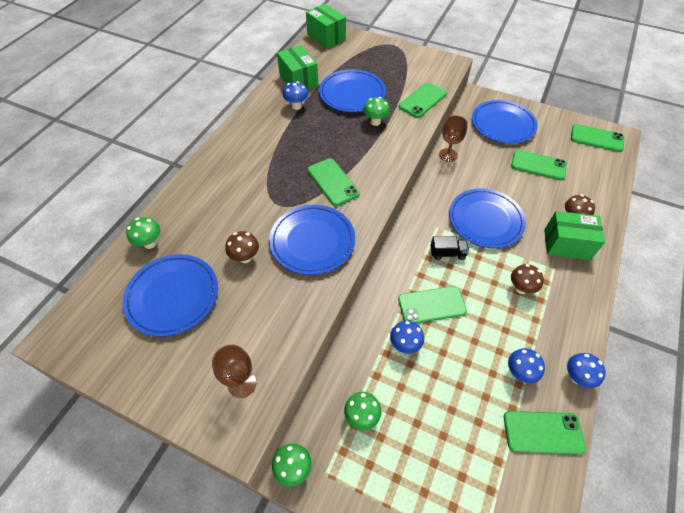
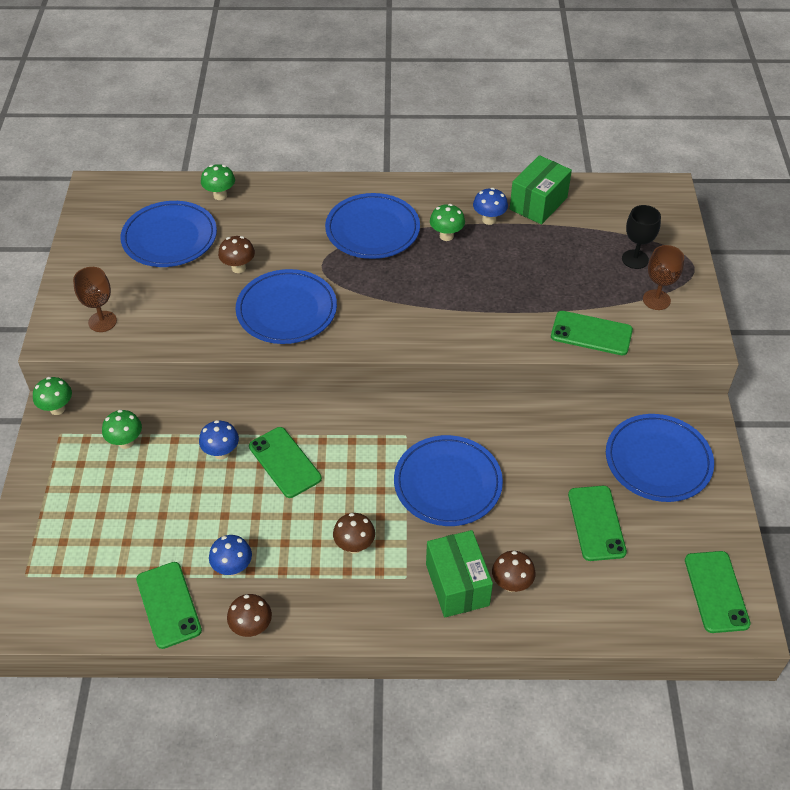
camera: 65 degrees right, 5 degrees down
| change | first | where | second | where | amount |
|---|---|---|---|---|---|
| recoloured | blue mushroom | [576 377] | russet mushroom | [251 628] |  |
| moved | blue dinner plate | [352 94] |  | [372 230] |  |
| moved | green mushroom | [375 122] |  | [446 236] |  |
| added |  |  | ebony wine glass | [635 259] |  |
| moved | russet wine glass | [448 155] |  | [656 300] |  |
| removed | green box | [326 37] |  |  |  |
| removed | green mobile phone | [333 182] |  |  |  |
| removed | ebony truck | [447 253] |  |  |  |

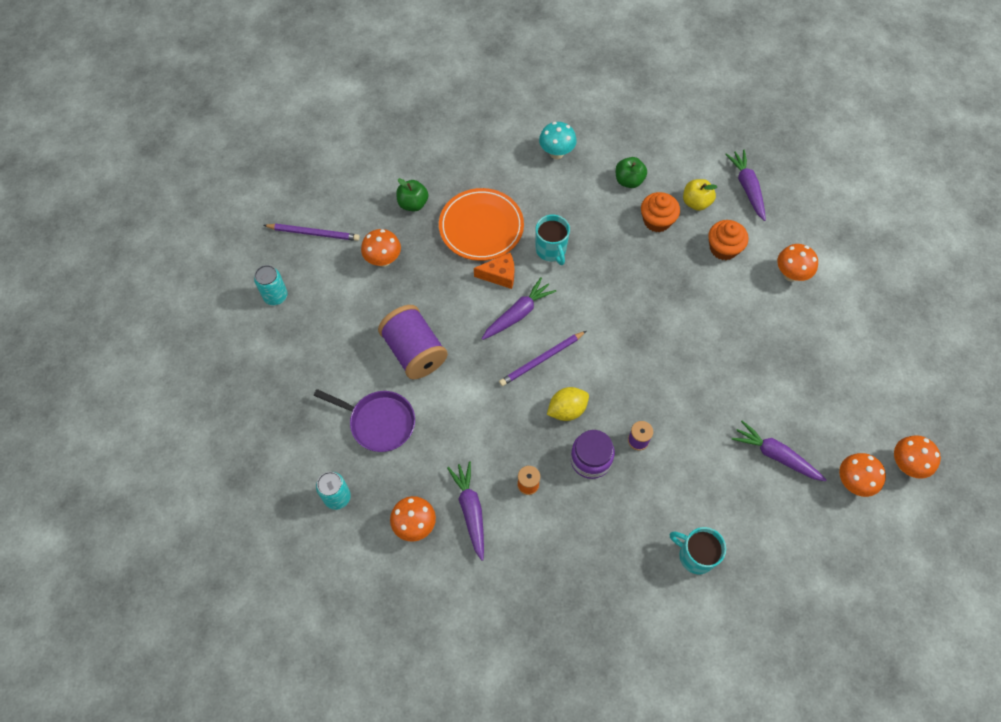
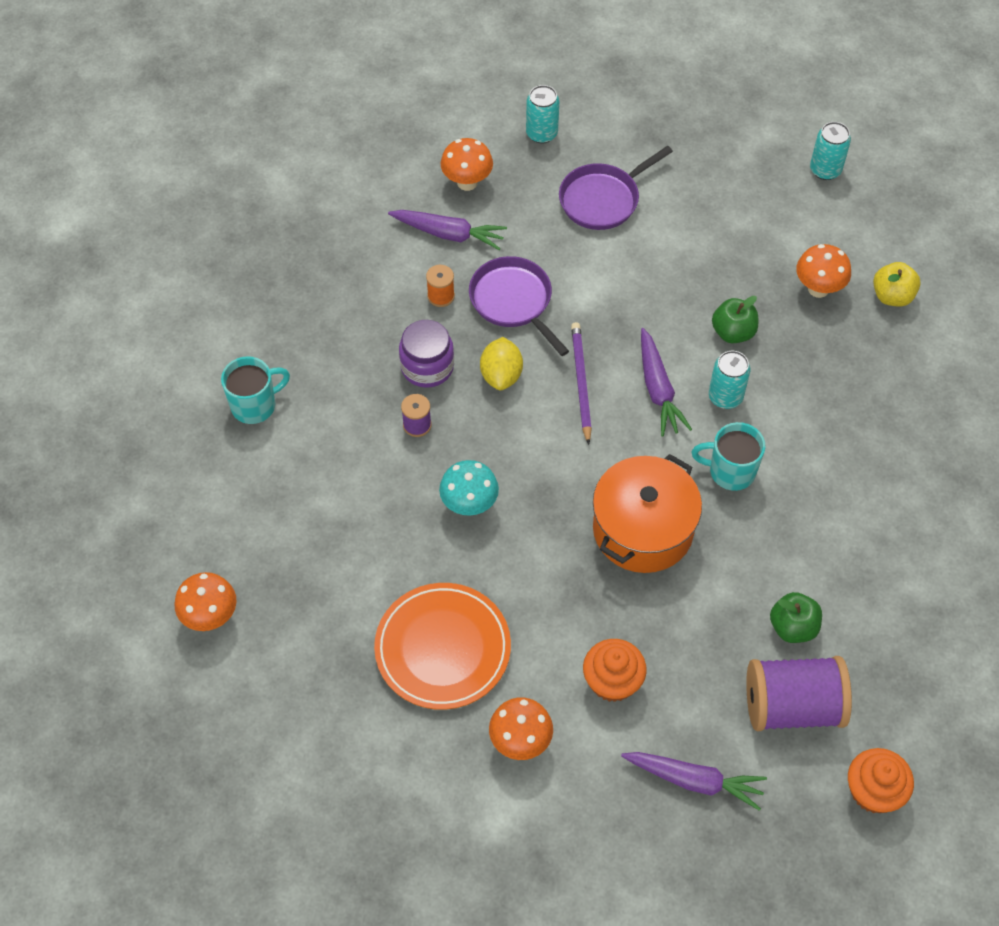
camera: 120 degrees right, 5 degrees down
| change | first | where | second | where | amount |
|---|---|---|---|---|---|
| moved | bright orange dinner plate | [481 227] |  | [443 648] |  |
| moved | teal mushroom | [556 153] |  | [469 505] |  |
| added |  |  | royal purple frying pan | [513 301] |  |
| added |  |  | bright orange pot | [643 529] |  |
| replaced | bright orange cheese | [499 275] | teal tin | [725 397] |  |
| moved | green apple fruit | [413 204] |  | [733 332] |  |
| moved | royal purple spool | [414 352] |  | [792 706] |  |
| moved | bright orange muffin | [657 221] |  | [873 791] |  |
| moved | golden apple fruit | [696 202] |  | [892 296] |  |
| removed | royal purple pencil | [314 233] |  |  |  |
| removed | royal purple root vegetable | [775 455] |  |  |  |
| removed | bright orange mushroom | [906 465] |  |  |  |

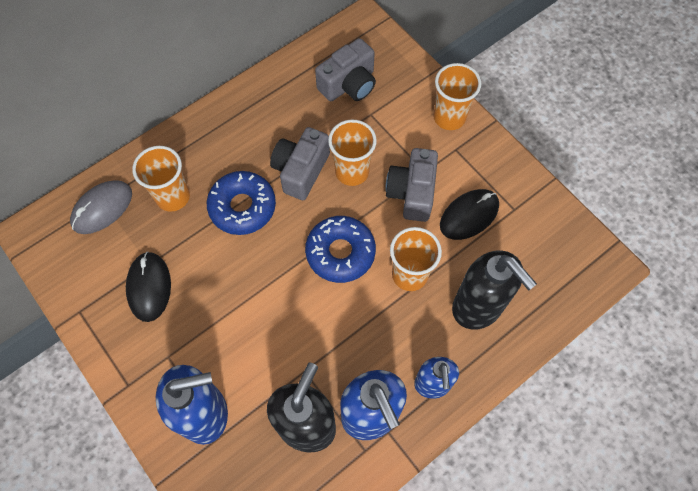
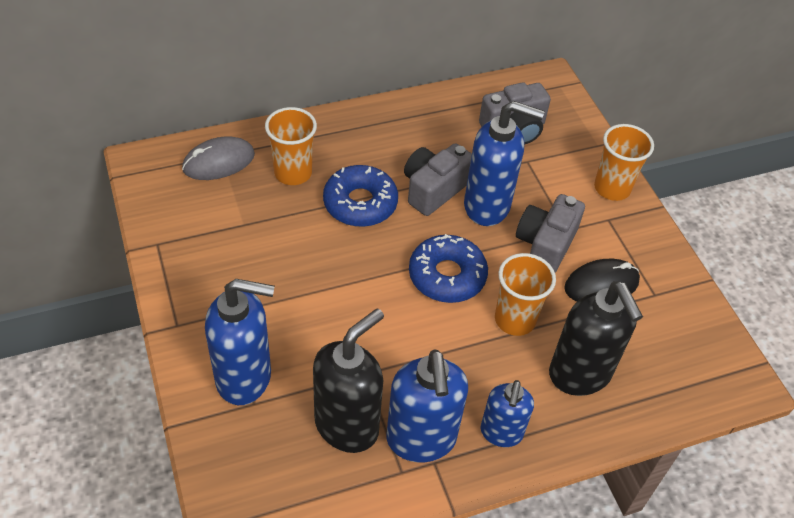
camera: 15 degrees right, 15 degrees down
| change | first | where | second | where | amount |
|---|---|---|---|---|---|
| replaced | bright orange beaker | [352 172] | blue pump bottle | [487 206] |  |
| removed | ebony computer mouse | [149 287] |  |  |  |

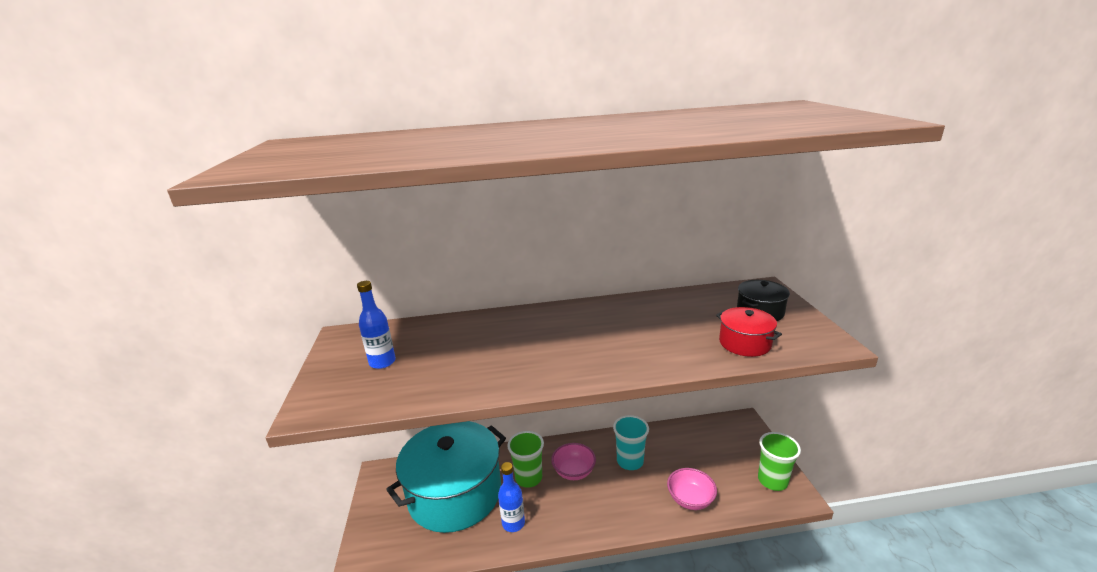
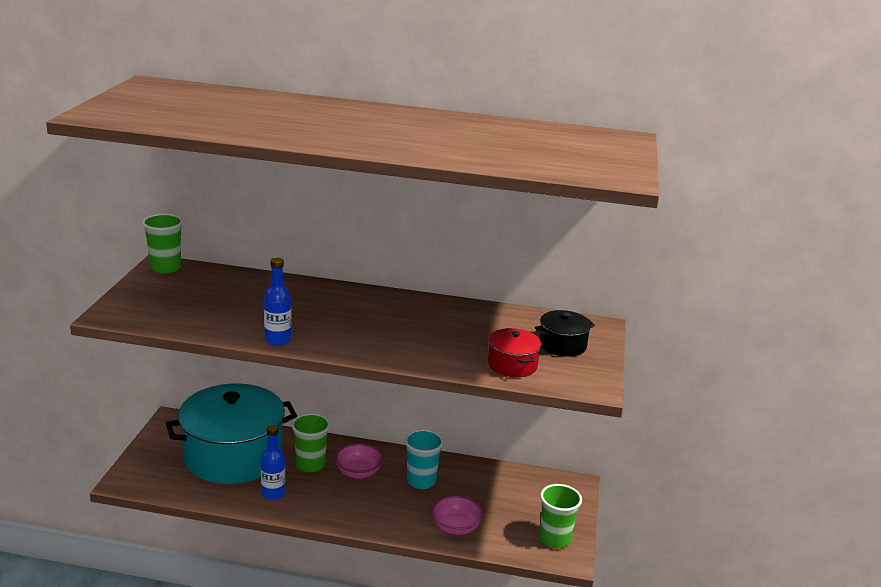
camera: 15 degrees right, 0 degrees up
| change | first | where | second | where | amount |
|---|---|---|---|---|---|
| added |  |  | green beaker | [165 268] |  |
| moved | blue drink bottle | [382 362] |  | [278 340] |  |

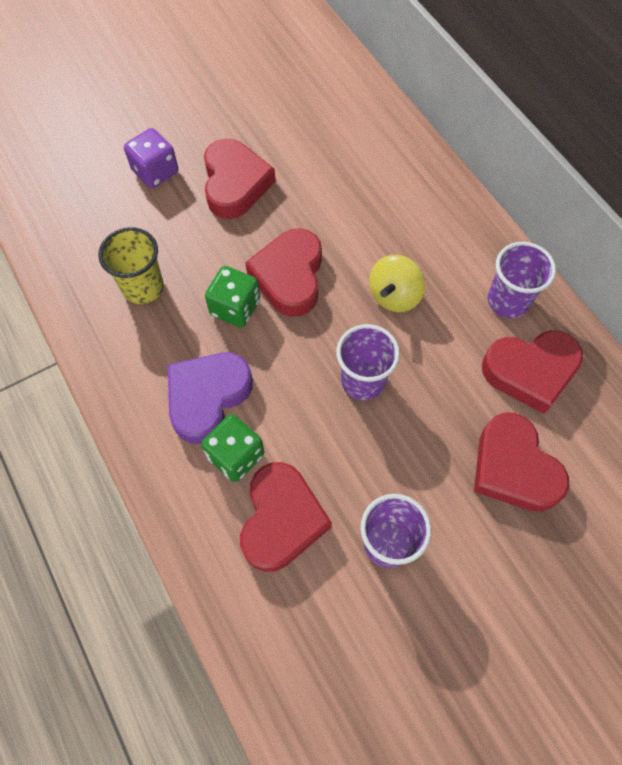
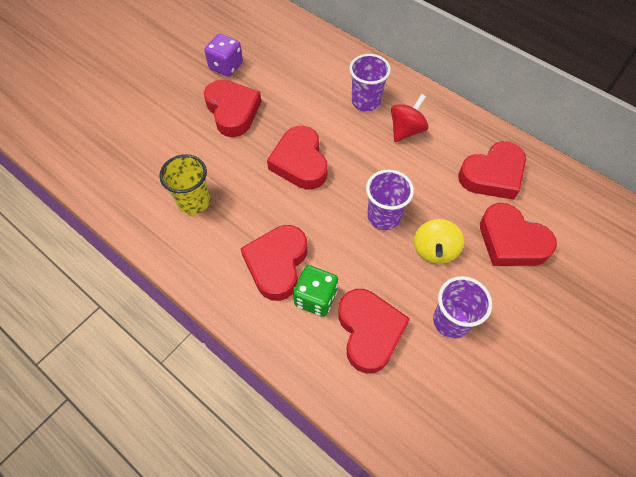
camera: 20 degrees left, 5 degrees down
| change | first | where | second | where | amount |
|---|---|---|---|---|---|
| moved | royal purple game die | [155 172] |  | [226 66] |  |
| recoloured | royal purple love heart | [207 397] | scarlet love heart | [277 264] |  |
| moved | royal purple beaker | [508 301] |  | [366 101] |  |
| added |  |  | scarlet spinning top | [406 130] |  |
| moved | golden spinning top | [394 295] |  | [434 250] |  |
| removed | green game die | [235 307] |  |  |  |

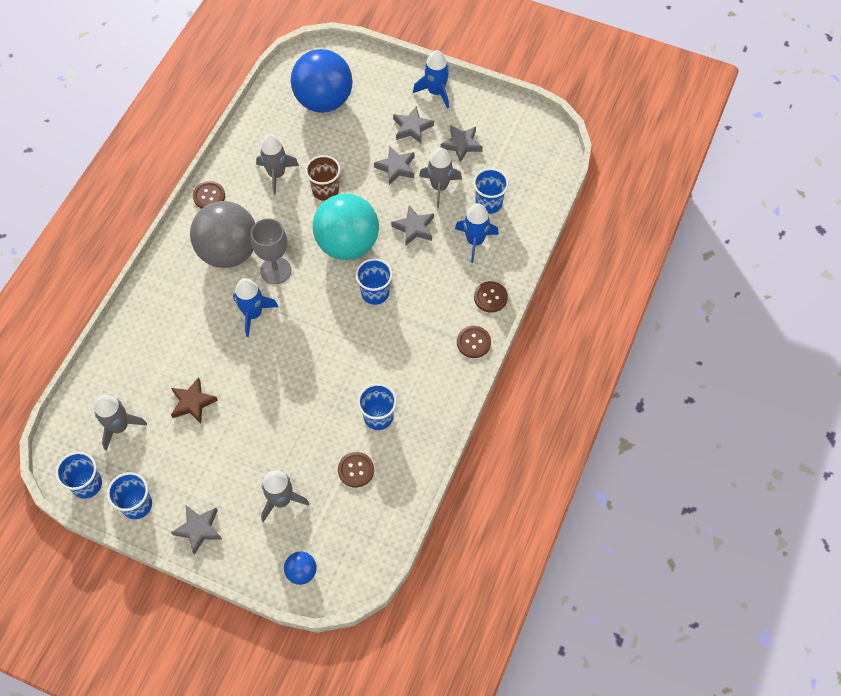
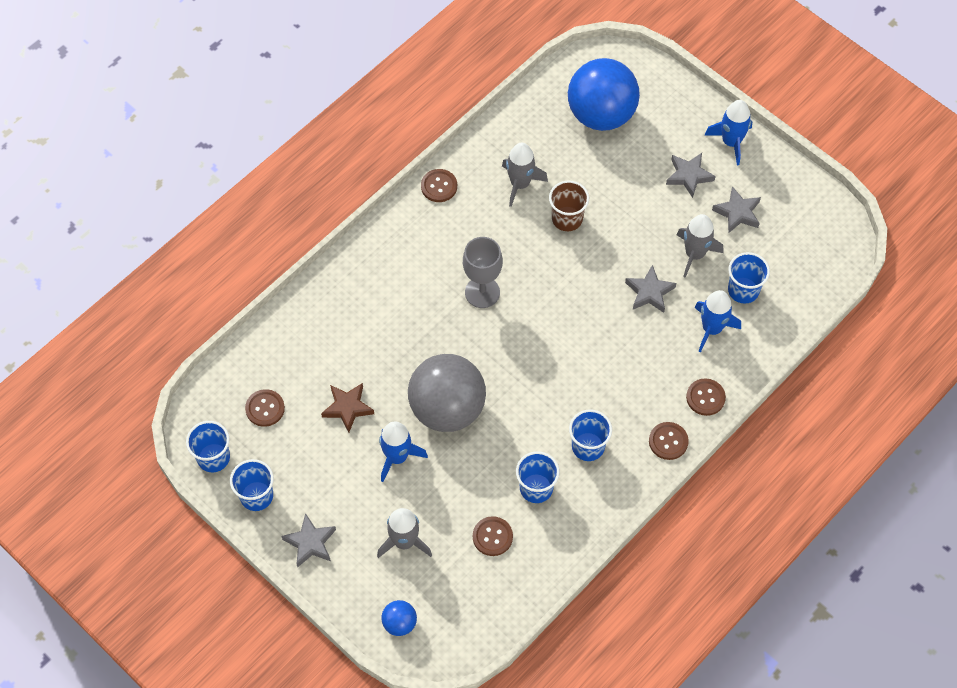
camera: 20 degrees right, 0 degrees up
| change | first | where | second | where | amount |
|---|---|---|---|---|---|
| replaced | gray spaceship | [119 427] | russet button | [265 408] |  |
| moved | blue spaceship | [253 314] |  | [397 457] |  |
| moved | gray ball | [229 252] |  | [447 409] |  |
| moved | blue beaker | [375 293] |  | [588 446] |  |
| removed | teal ball | [347 244] |  |  |  |
| removed | gray star | [396 167] |  |  |  |

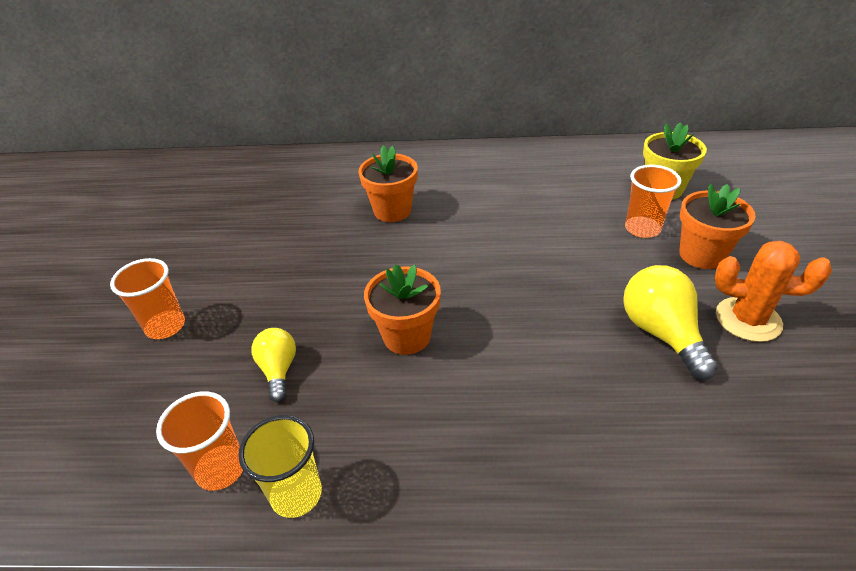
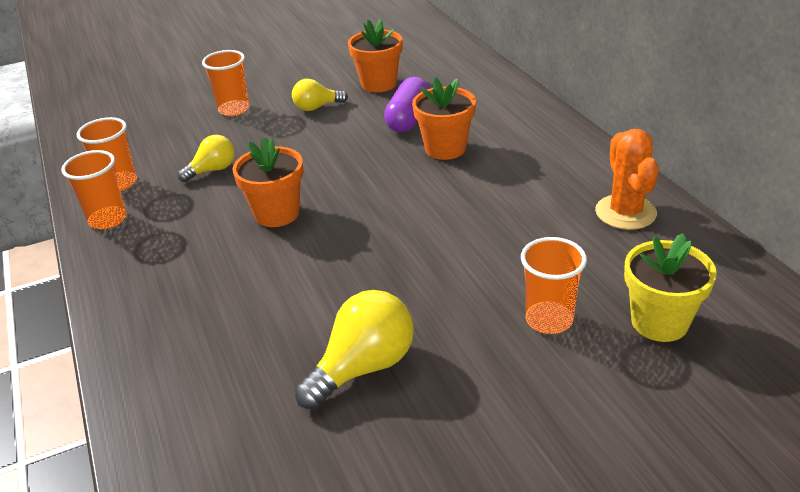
camera: 65 degrees right, 5 degrees down
| change | first | where | second | where | amount |
|---|---|---|---|---|---|
| recoloured | golden beaker | [296 494] | bright orange beaker | [108 219] |  |
| added |  |  | golden lightbulb | [317 107] |  |
| moved | bright orange flower pot | [701 255] |  | [378 84] |  |
| added |  |  | royal purple pill | [408 118] |  |
| moved | bright orange saguaro cactus | [748 319] |  | [625 212] |  |

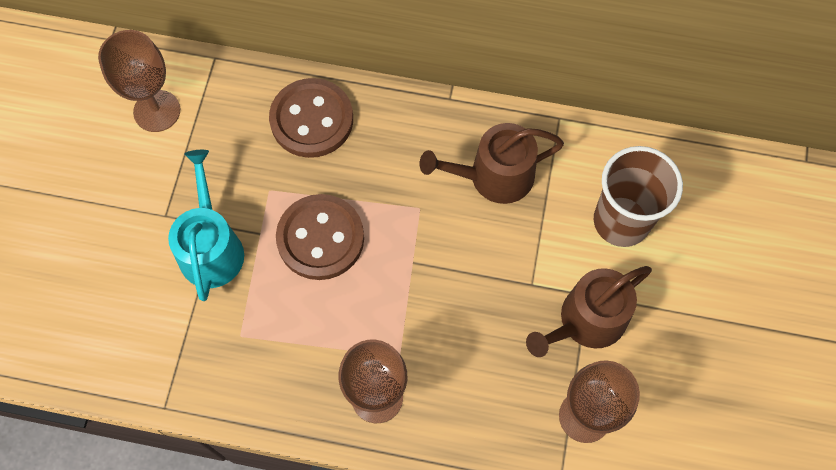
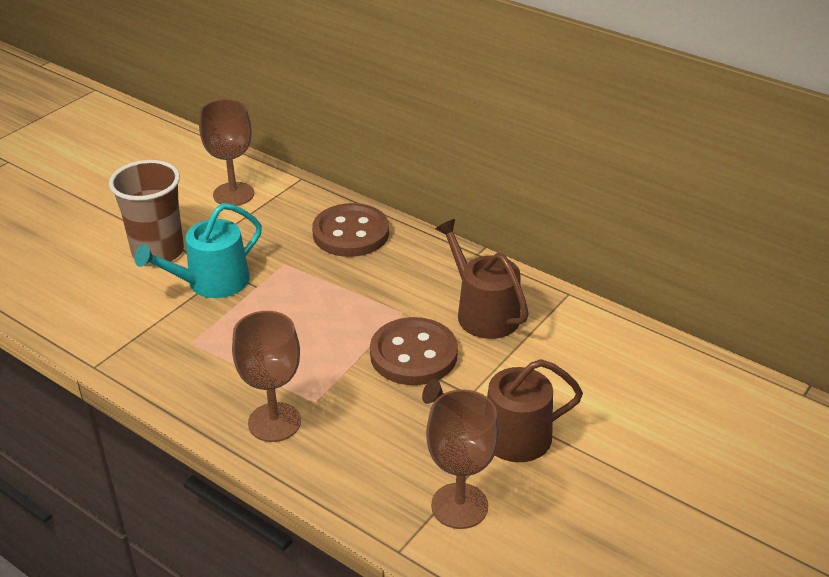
camera: 25 degrees right, 30 degrees down
| change | first | where | second | where | amount |
|---|---|---|---|---|---|
| moved | russet beaker | [621 221] |  | [158 252] |  |
| turned | teal watering pot | [211 247] |  | [211 282] | 150 degrees counterclockwise |
| moved | russet button | [320 238] |  | [413 354] |  |
| turned | russet watering pot | [494 176] |  | [483 312] | 45 degrees clockwise |

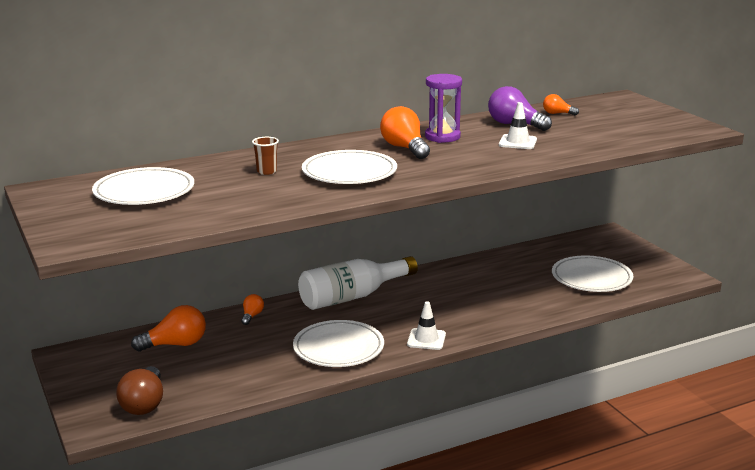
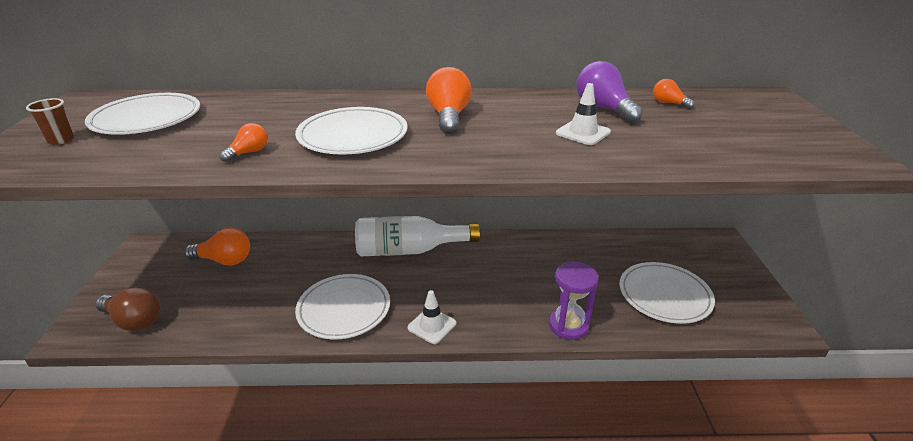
camera: 25 degrees right, 10 degrees up
| change | first | where | second | where | amount |
|---|---|---|---|---|---|
| moved | russet beaker | [266 171] |  | [61 140] |  |
| turned | russet lightbulb | [144 404] |  | [134 320] | 90 degrees counterclockwise |
| moved | bright orange lightbulb | [252 316] |  | [248 152] |  |
| moved | royal purple sand timer | [442 137] |  | [568 325] |  |

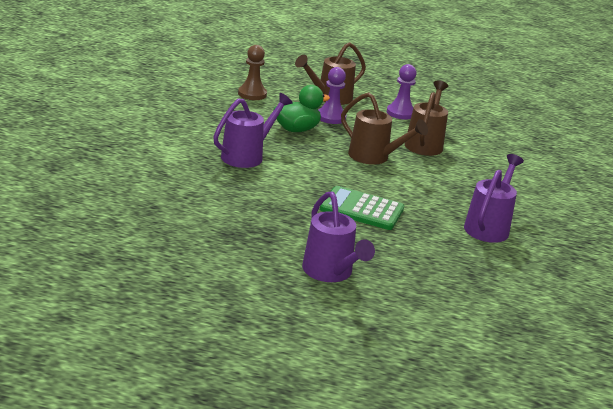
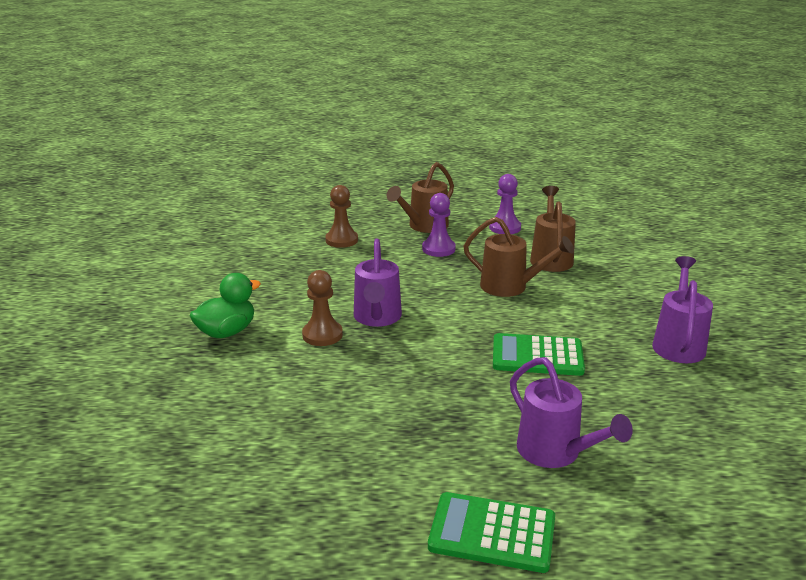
camera: 10 degrees left, 0 degrees up
| change | first | where | second | where | amount |
|---|---|---|---|---|---|
| moved | green rubber duck | [297 129] |  | [227 332] |  |
| added |  |  | russet pawn | [322 335] |  |
| turned | royal purple watering pot | [247 156] |  | [377 318] | 150 degrees clockwise |
| added |  |  | green adding machine | [492 533] |  |

